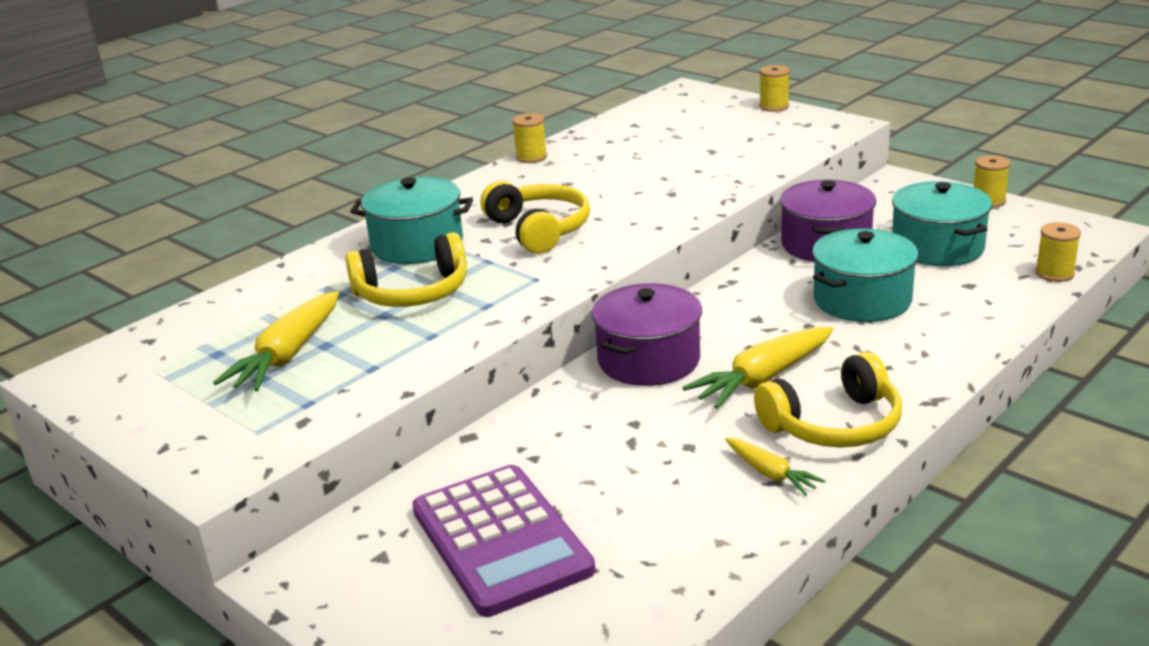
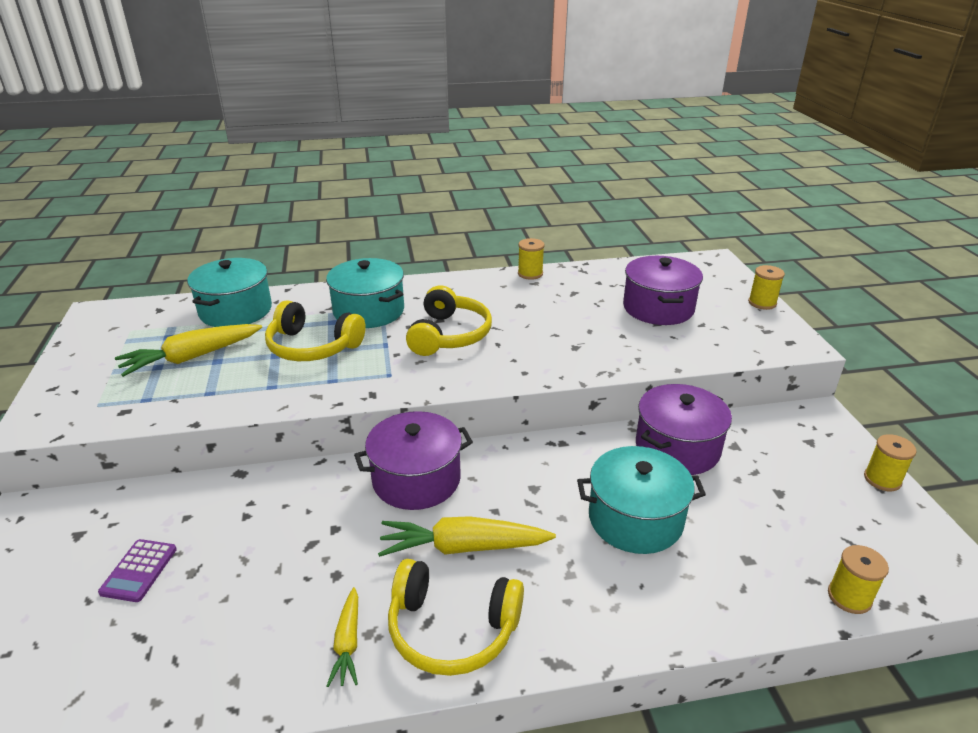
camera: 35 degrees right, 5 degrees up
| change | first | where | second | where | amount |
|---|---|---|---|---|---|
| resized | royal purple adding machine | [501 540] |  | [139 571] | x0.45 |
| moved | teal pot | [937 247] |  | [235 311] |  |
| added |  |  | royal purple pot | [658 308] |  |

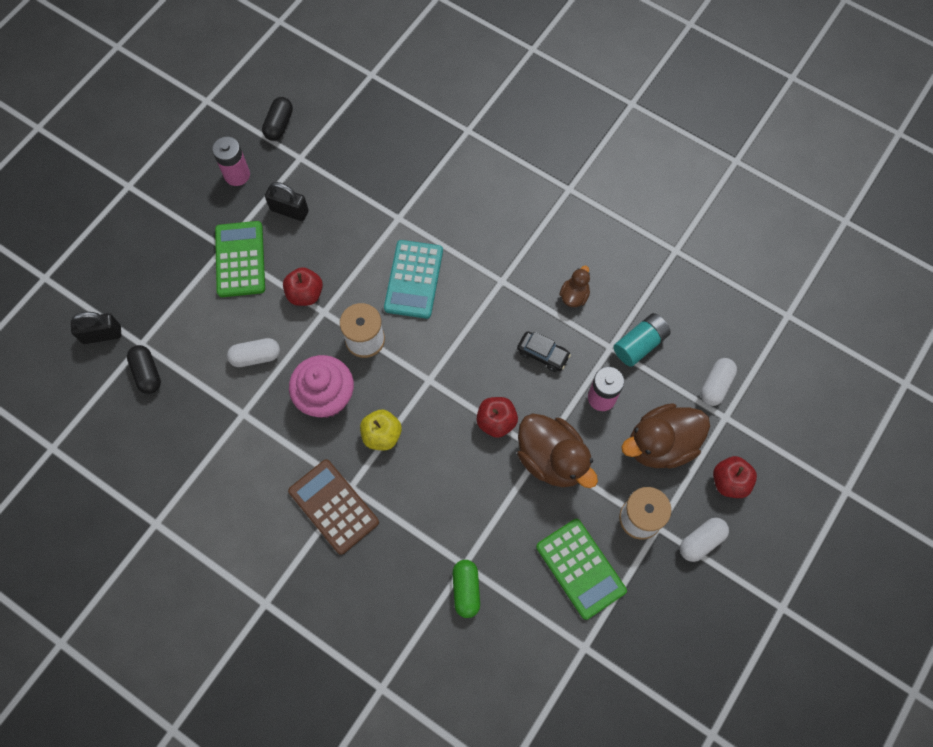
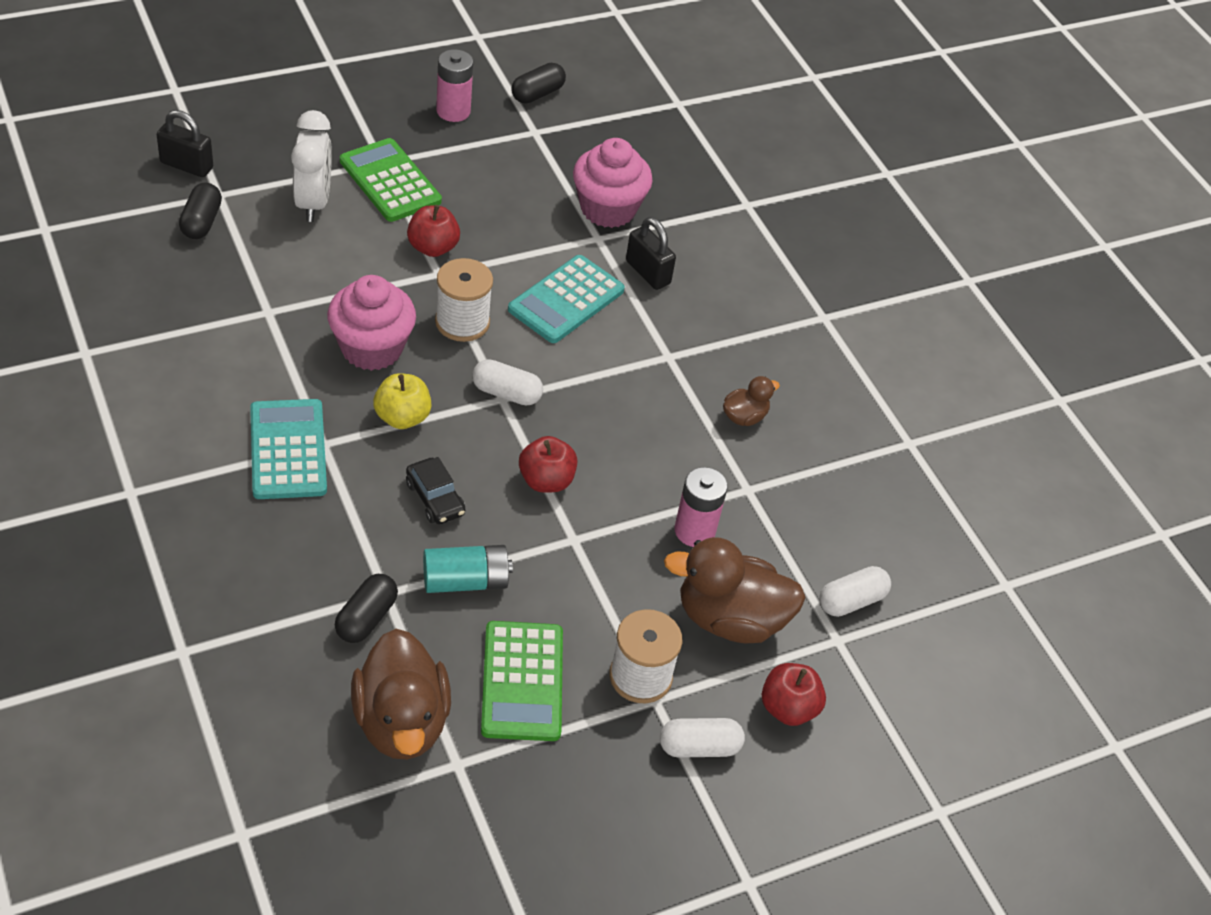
camera: 25 degrees right, 20 degrees down
| change | first | where | second | where | amount |
|---|---|---|---|---|---|
| recoloured | russet adding machine | [333 507] | teal adding machine | [288 450] |  |
| added |  |  | pure white alarm clock | [313 203] |  |
| recoloured | green pill | [466 590] | ebony pill | [366 618] |  |
| turned | green adding machine | [240 259] |  | [390 181] | 60 degrees counterclockwise |
| moved | russet rubber duck | [552 459] |  | [401 722] |  |
| moved | ebony automobile | [543 354] |  | [435 498] |  |
| moved | teal AA battery | [639 344] |  | [465 581] |  |
| moved | pure white pill | [256 357] |  | [506 393] |  |
| added |  |  | rosy muffin | [608 209] |  |
| moved | ebony small lock | [289 210] |  | [647 272] |  |

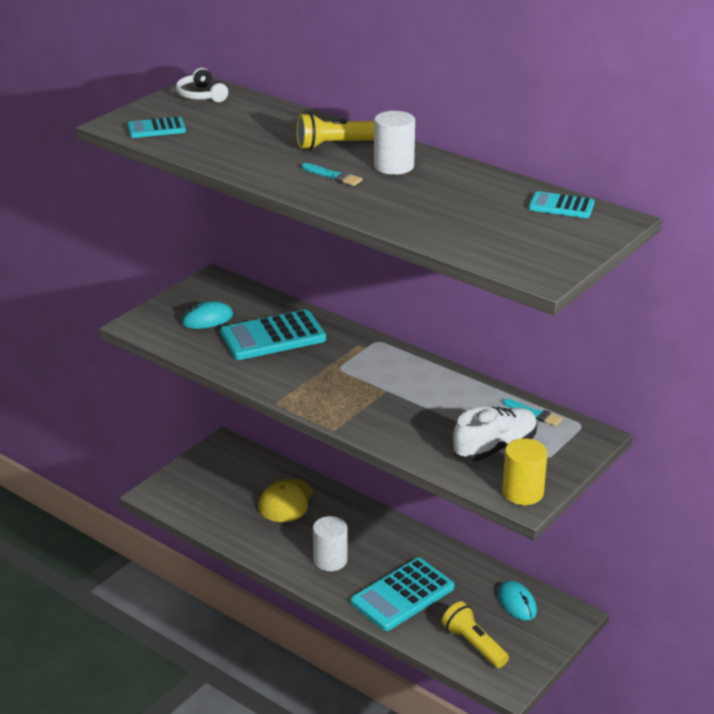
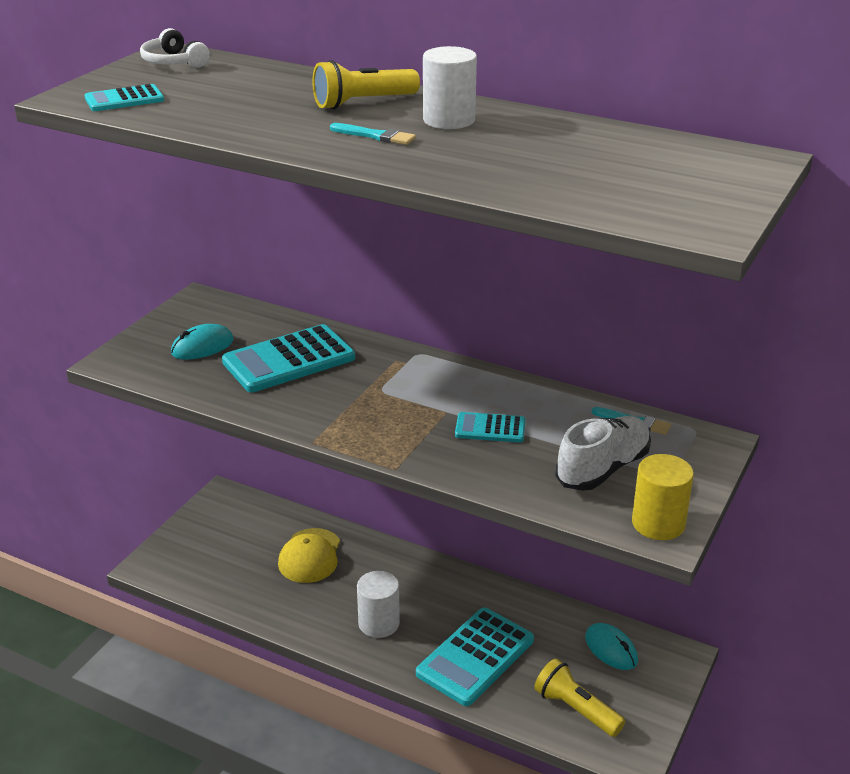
camera: 10 degrees left, 0 degrees up
| change | first | where | second | where | amount |
|---|---|---|---|---|---|
| moved | teal adding machine | [561 206] |  | [490 428] |  |

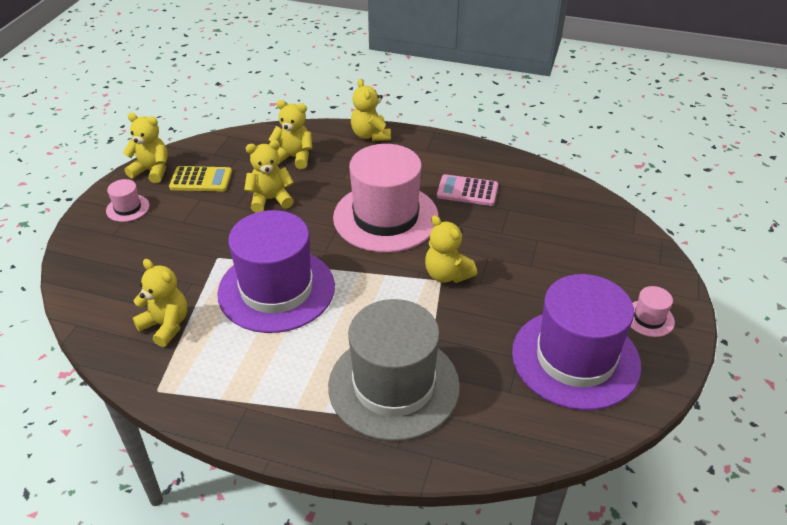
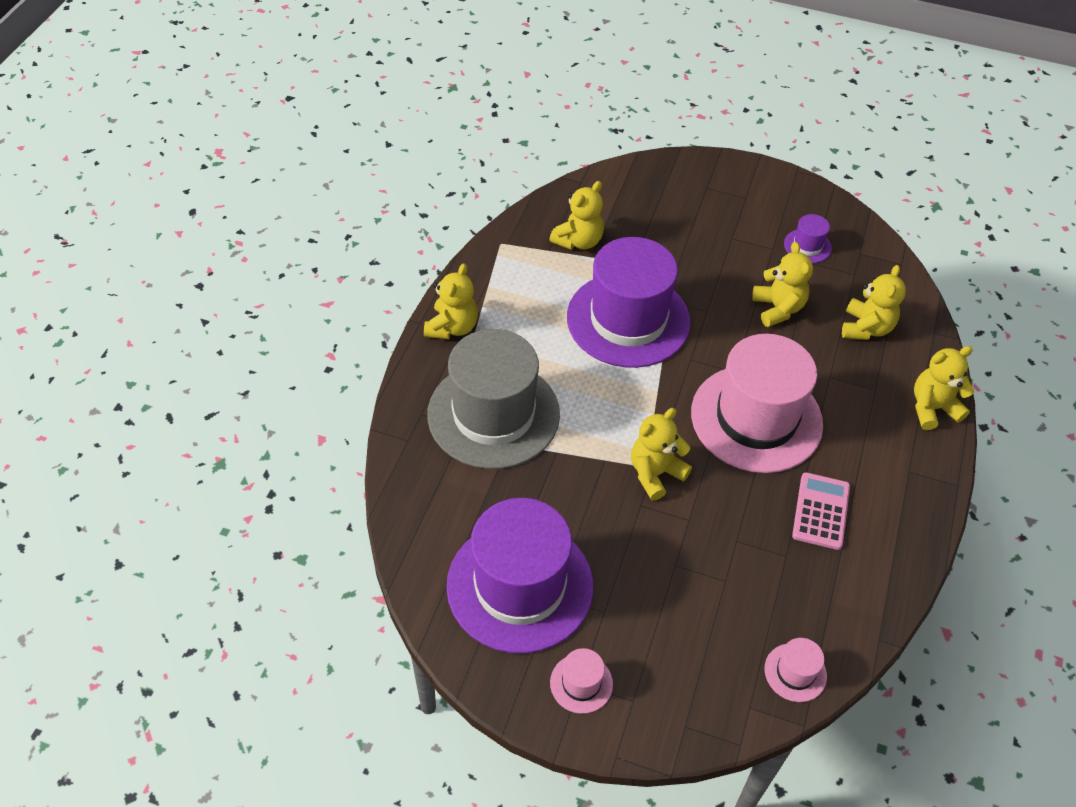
camera: 90 degrees right, 10 degrees up
| change | first | where | second | where | amount |
|---|---|---|---|---|---|
| moved | golden teddy bear | [152 171] |  | [452 327] |  |
| moved | rosy tall hat | [127 208] |  | [795 672] |  |
| replaced | golden adding machine | [201 180] | royal purple tall hat | [807 246] |  |

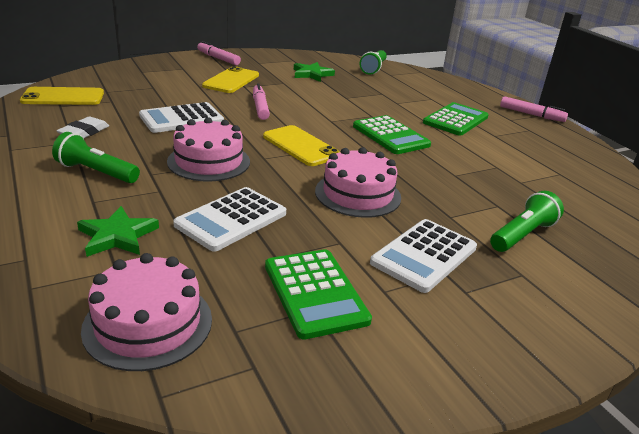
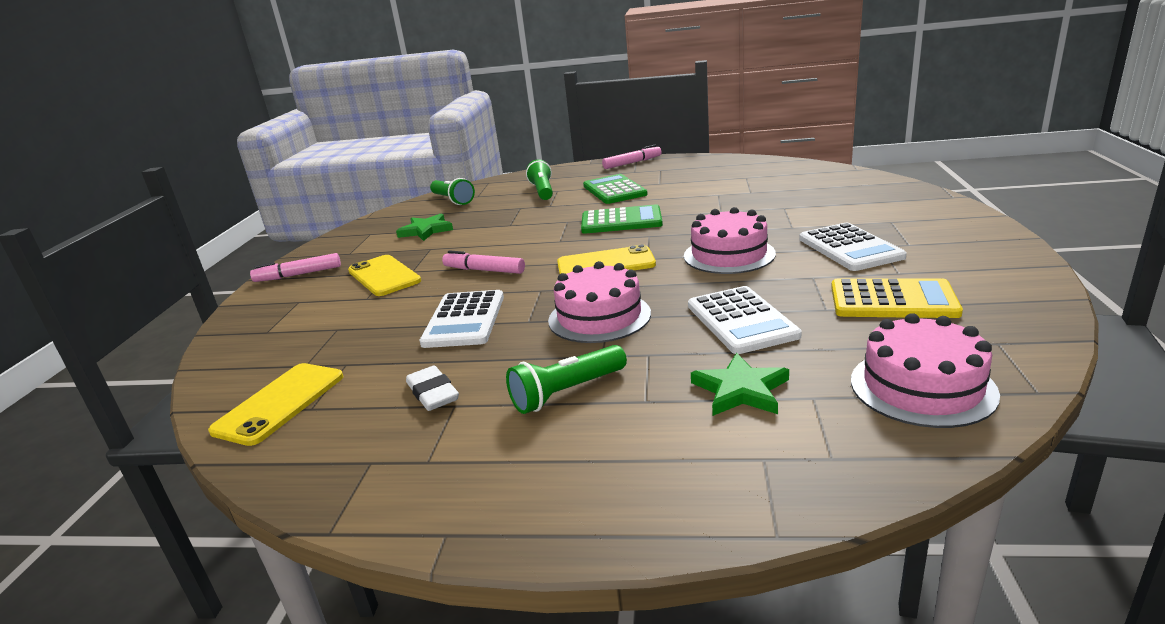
camera: 50 degrees left, 5 degrees down
| change | first | where | second | where | amount |
|---|---|---|---|---|---|
| moved | green pocket torch | [522 235] |  | [542 191] |  |
| recoloured | green adding machine | [315 293] | golden adding machine | [892 300] |  |

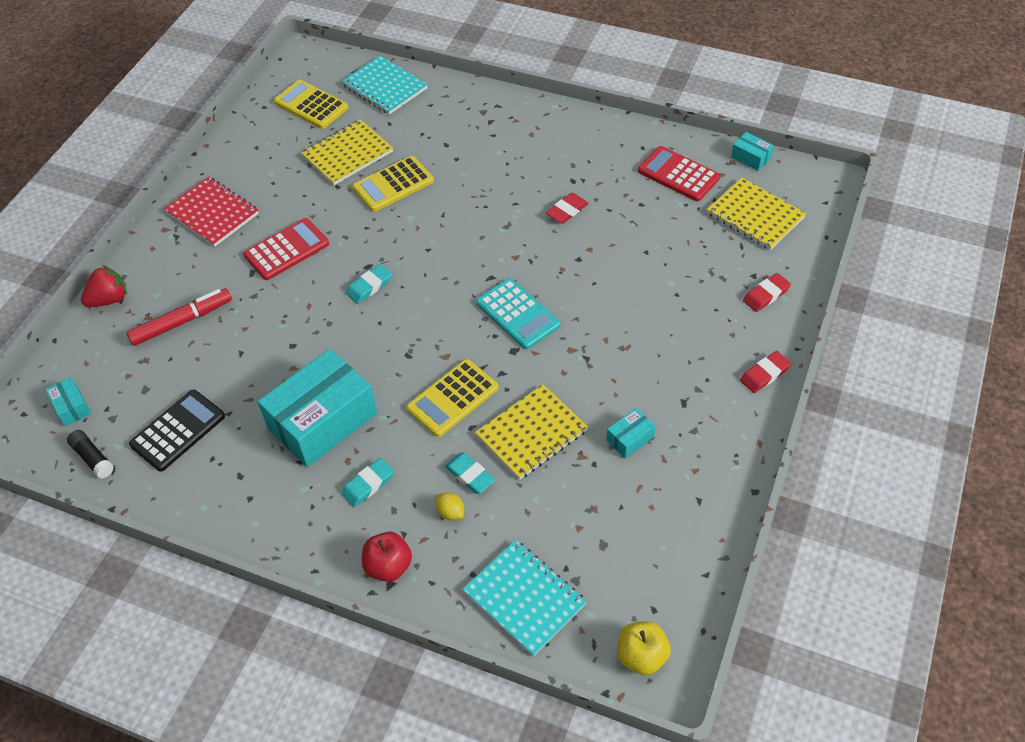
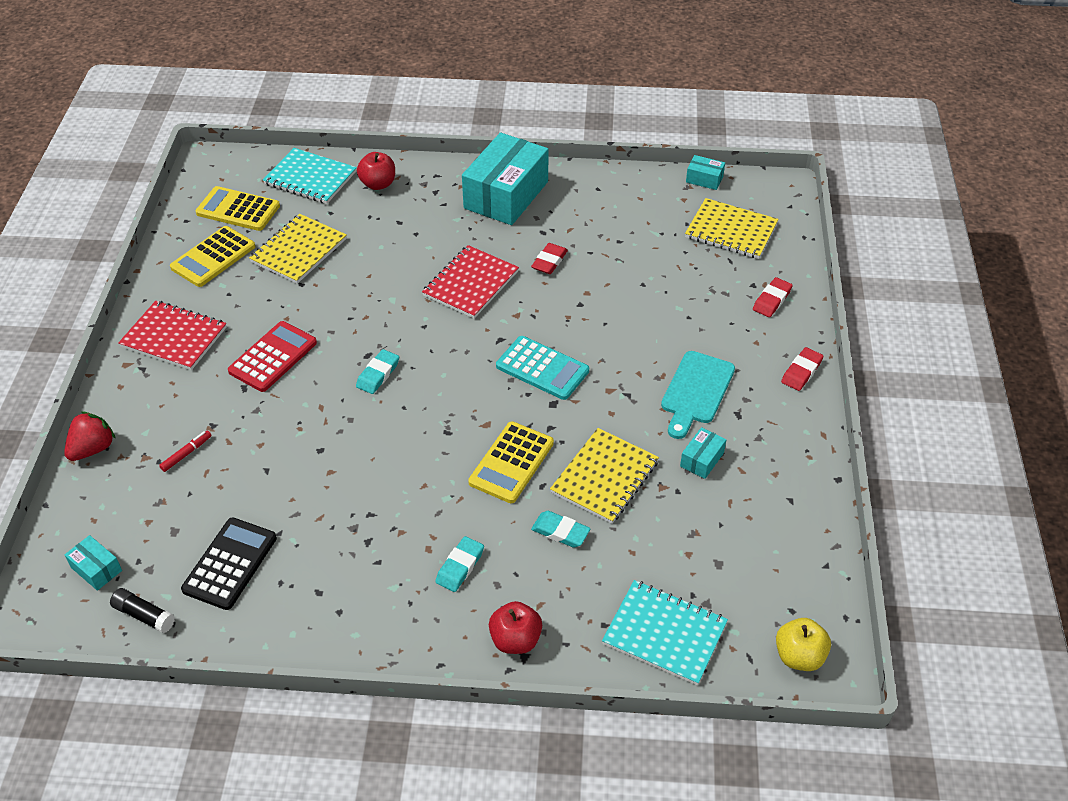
camera: 20 degrees left, 5 degrees down
| change | first | where | second | where | amount |
|---|---|---|---|---|---|
| resized | scarlet marker pen | [181 322] |  | [186 454] | x0.51 |
| moved | golden adding machine | [393 184] |  | [213 257] |  |
| added |  |  | scarlet apple fruit | [378 184] |  |
| added |  |  | scarlet notepad | [471 283] |  |
| moved | teal box | [323 421] |  | [506 195] |  |
| added |  |  | teal bread board | [696 391] |  |
| removed | golden citrus fruit | [450 512] |  |  |  |
| removed | scarlet adding machine | [678 174] |  |  |  |

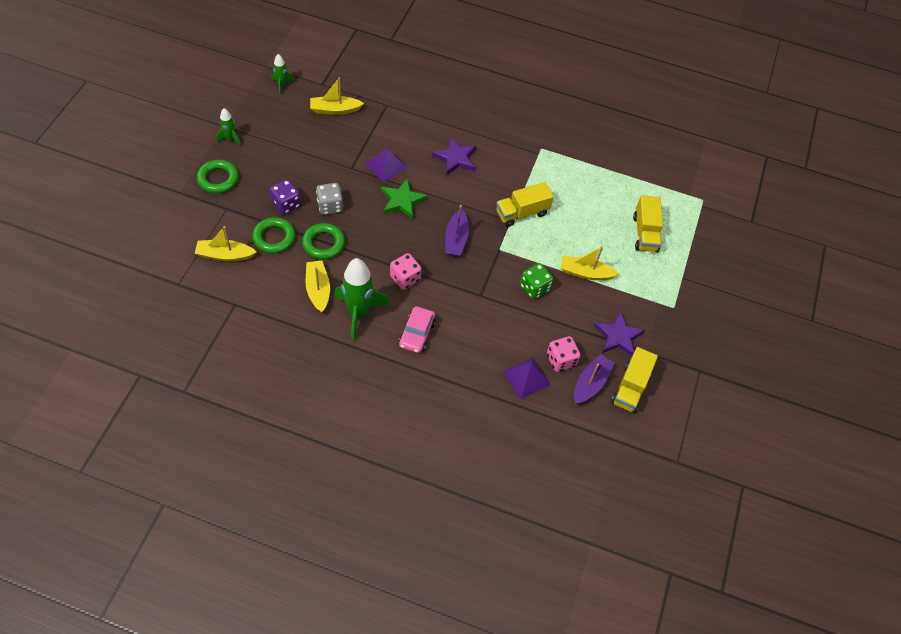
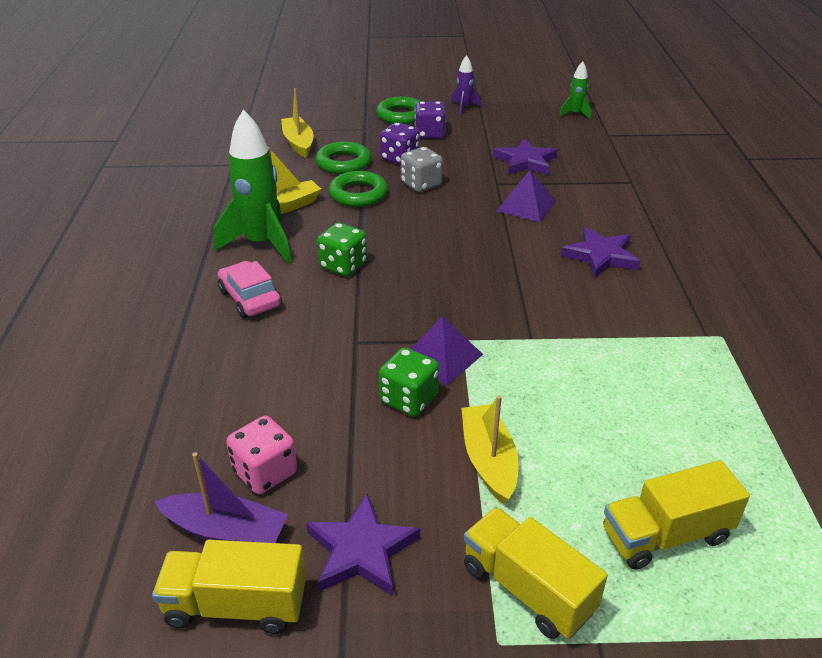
camera: 75 degrees right, 20 degrees down
| change | first | where | second | where | amount |
|---|---|---|---|---|---|
| turned | rosy automobile | [417 333] |  | [250 298] | 60 degrees clockwise |
| recoloured | rosy game die | [405 278] | green game die | [343 265] |  |
| moved | royal purple solid pyramid | [526 378] |  | [441 357] |  |
| added |  |  | royal purple game die | [429 134] |  |
| recoloured | green spaceship | [230 138] | royal purple spaceship | [464 107] |  |
| moved | golden truck | [522 213] |  | [527 589] |  |
| added |  |  | royal purple star | [525 162] |  |
| removed | golden sailboat | [335 110] |  |  |  |
| removed | green star | [402 201] |  |  |  |
| removed | royal purple sailboat | [456 239] |  |  |  |

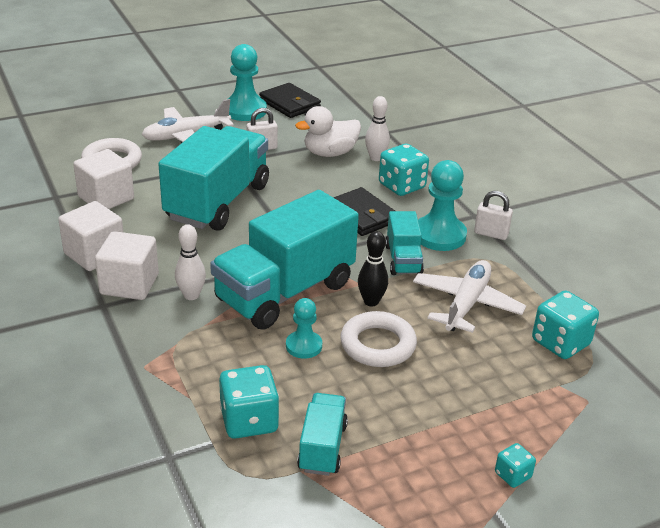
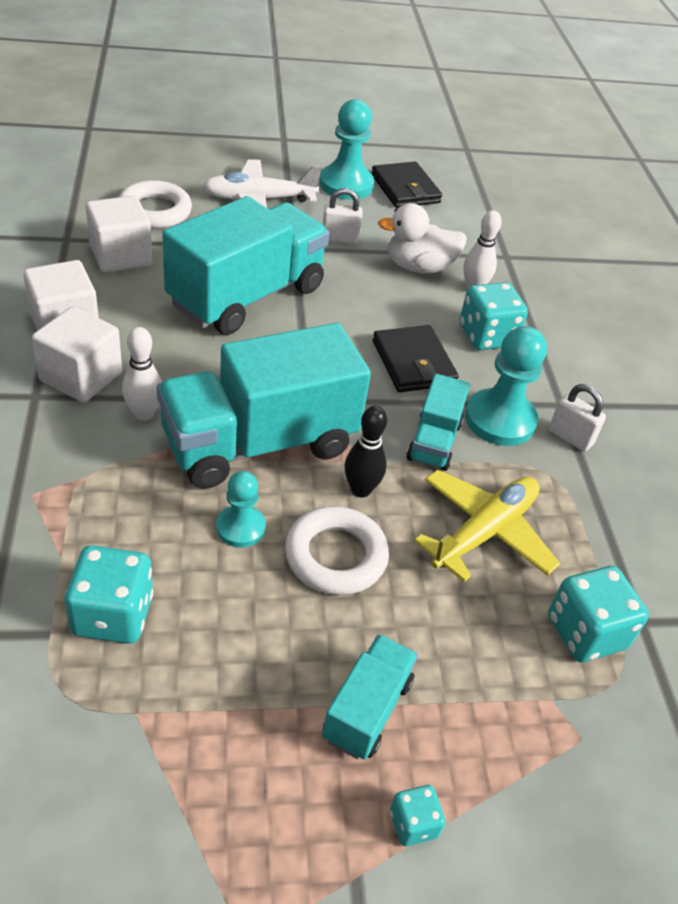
camera: 15 degrees right, 10 degrees up
| change | first | where | second | where | amount |
|---|---|---|---|---|---|
| moved | teal truck | [322 447] |  | [367 709] |  |
| recoloured | pure white plane | [466 304] | golden plane | [484 532] |  |

